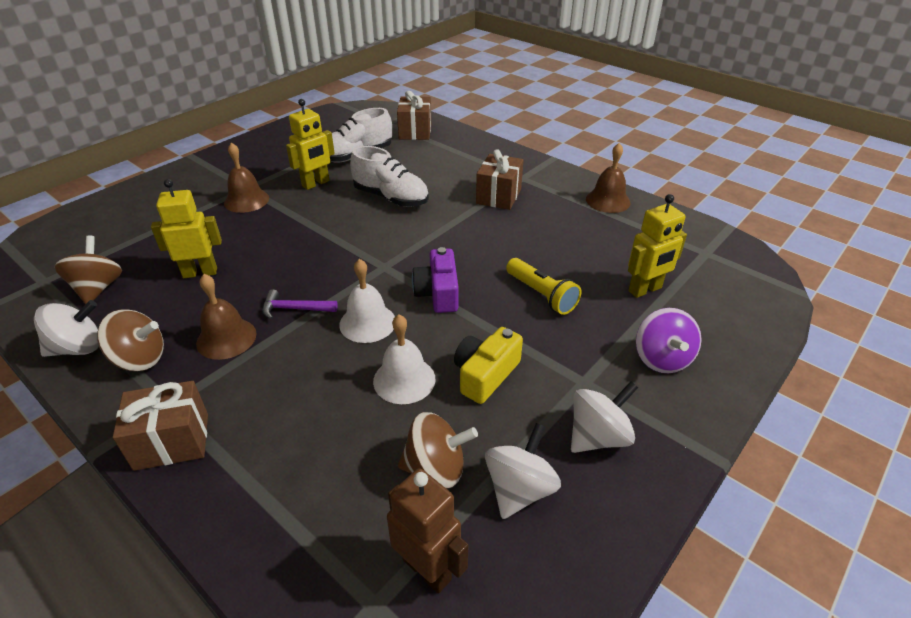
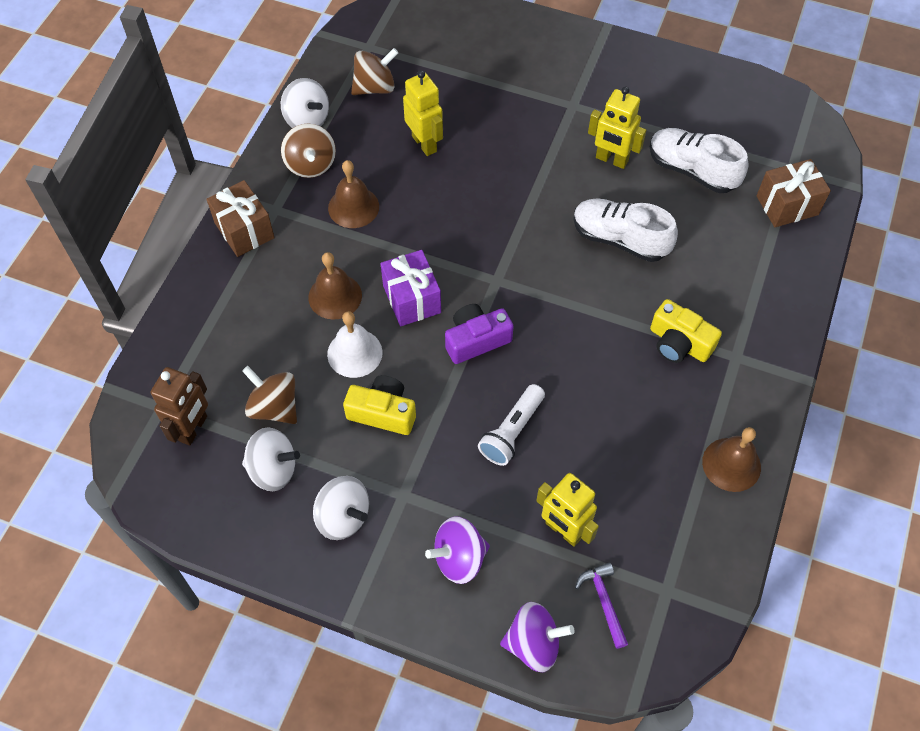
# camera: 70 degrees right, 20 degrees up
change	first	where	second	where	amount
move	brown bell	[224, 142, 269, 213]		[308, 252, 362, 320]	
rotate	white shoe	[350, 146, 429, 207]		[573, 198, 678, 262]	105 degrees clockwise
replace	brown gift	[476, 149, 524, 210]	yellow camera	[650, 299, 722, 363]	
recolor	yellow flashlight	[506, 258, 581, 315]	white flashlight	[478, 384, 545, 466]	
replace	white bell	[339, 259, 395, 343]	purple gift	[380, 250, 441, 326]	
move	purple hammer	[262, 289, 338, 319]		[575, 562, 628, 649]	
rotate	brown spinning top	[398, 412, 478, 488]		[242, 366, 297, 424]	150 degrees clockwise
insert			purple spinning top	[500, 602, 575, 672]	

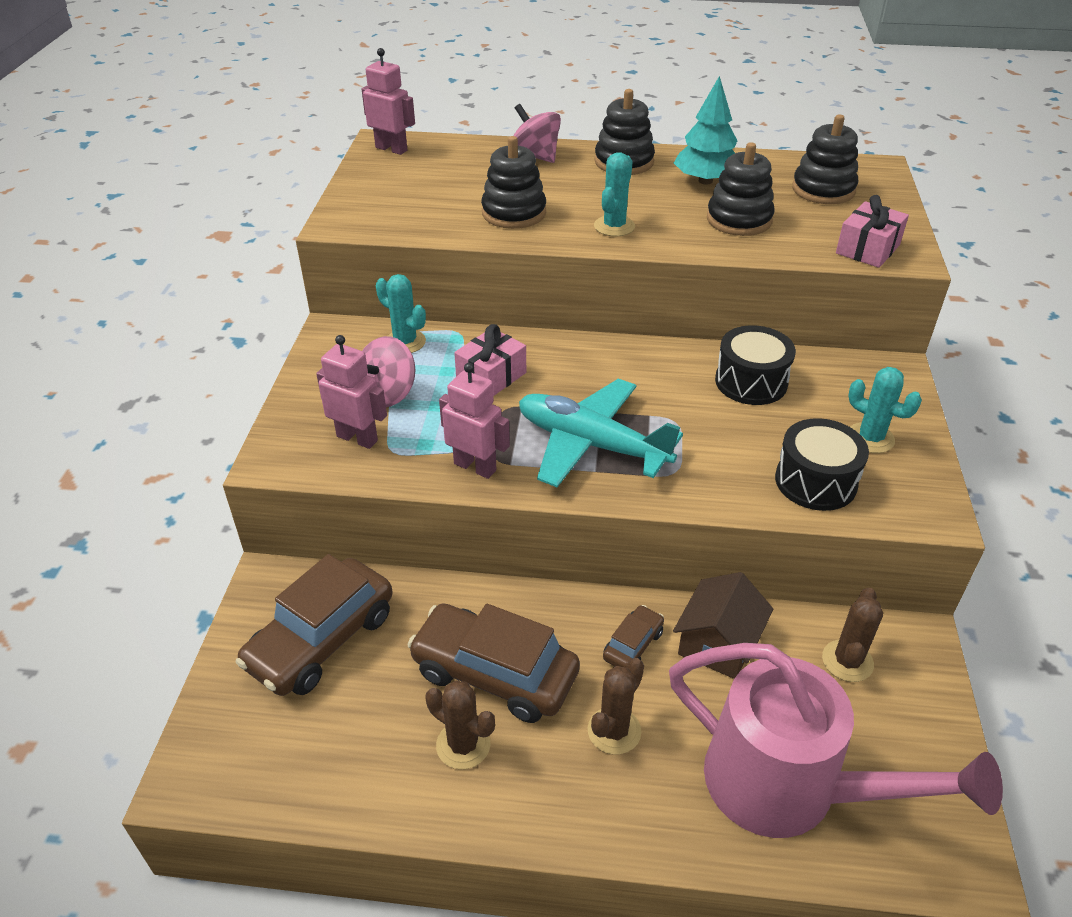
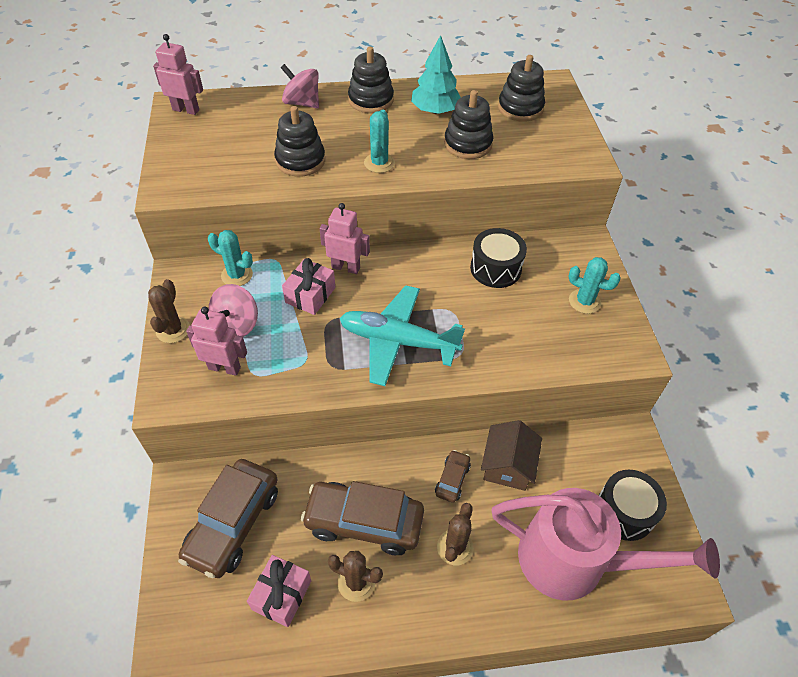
# camera: 15 degrees left, 10 degrees up
change	first	where	second	where	amount
move	pink gift	[836, 195, 909, 268]		[247, 555, 311, 627]	
move	pink robot	[439, 363, 510, 479]		[320, 203, 370, 274]	
move	black drum	[775, 418, 869, 511]		[598, 470, 667, 541]	
move	brown cactus	[822, 588, 883, 682]		[148, 279, 190, 343]	

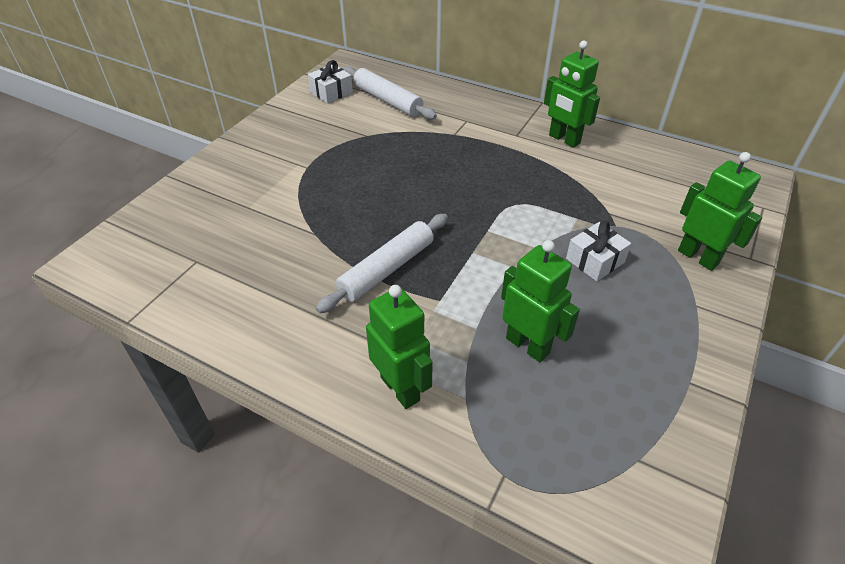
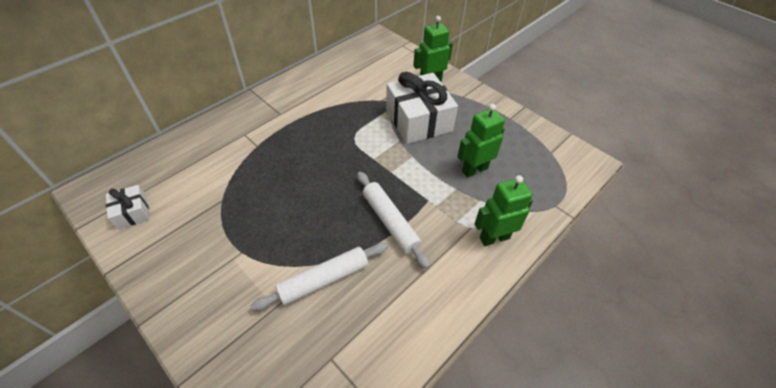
# camera: 75 degrees left, 5 degrees up
change	first	where	second	where	amount
delete	green robot	[544, 41, 600, 148]			
move	white rolling pin	[343, 66, 437, 120]		[251, 243, 388, 311]	
resize	white gift	[566, 221, 631, 281]		[386, 72, 458, 144]	x2.04

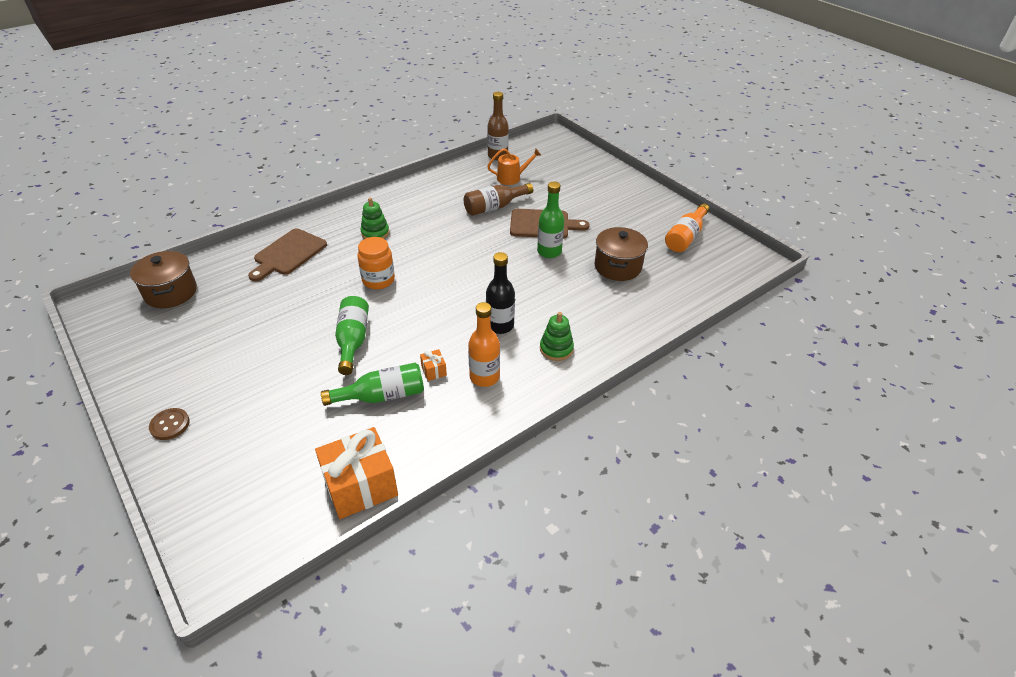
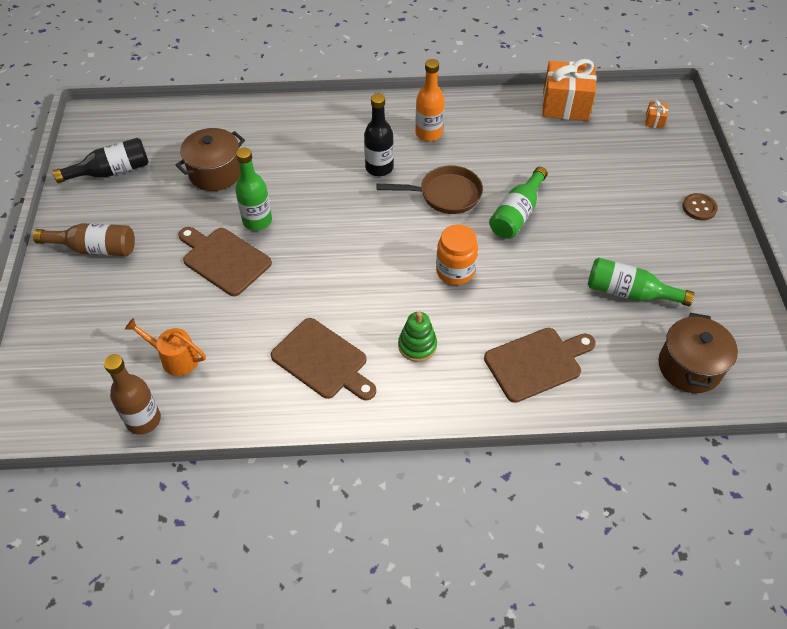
# camera: 145 degrees left, 10 degrees up
change	first	where	second	where	amount
move	brown bottle	[464, 183, 533, 216]		[33, 223, 135, 256]	
recolor	orange bottle	[665, 203, 709, 252]	black bottle	[53, 138, 149, 183]	
delete	green stacking toy	[540, 312, 574, 361]			
move	orange gift	[420, 349, 447, 381]		[645, 100, 668, 129]	
move	green bottle	[321, 363, 424, 406]		[588, 258, 694, 306]	
insert			brown pan	[377, 165, 483, 214]	
insert			brown cutting board	[271, 318, 376, 400]	

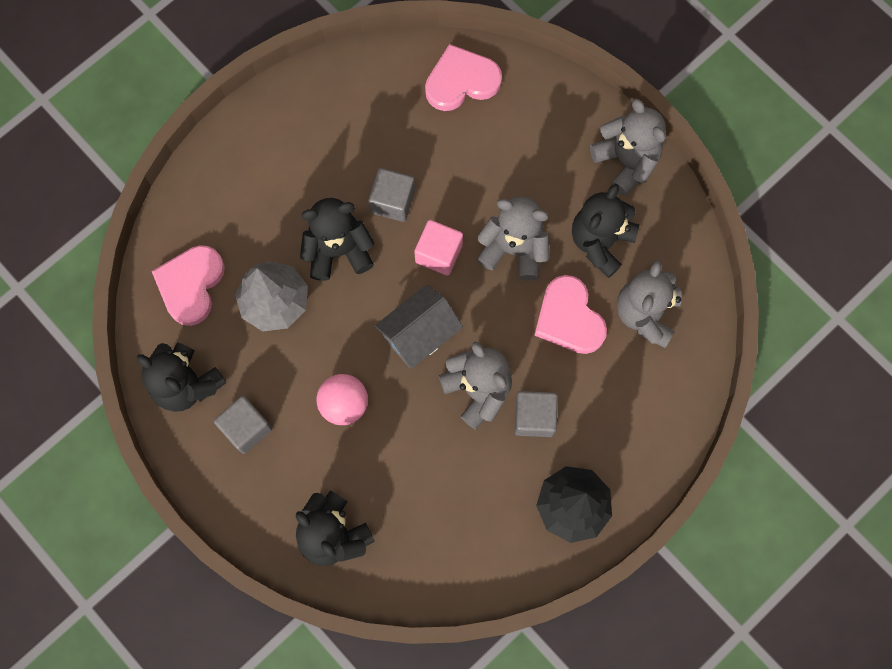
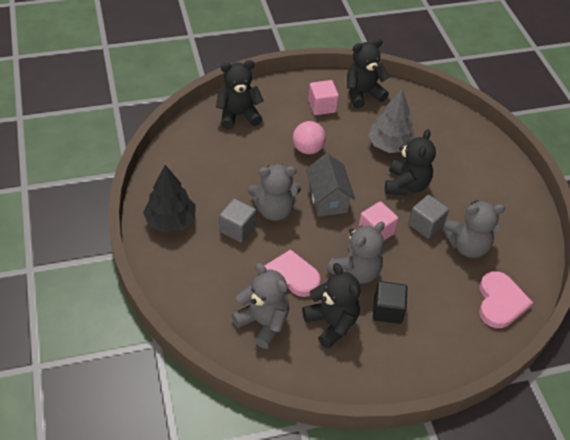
# camera: 115 degrees right, 25 degrees down
change	first	where	second	where	amount
move	grey teddy bear	[590, 98, 666, 196]		[443, 200, 505, 258]	
delete	pink heart	[152, 245, 225, 326]			
recolor	grey cube	[214, 396, 272, 454]	pink cube	[308, 80, 339, 115]	
insert			black cube	[373, 281, 407, 324]	

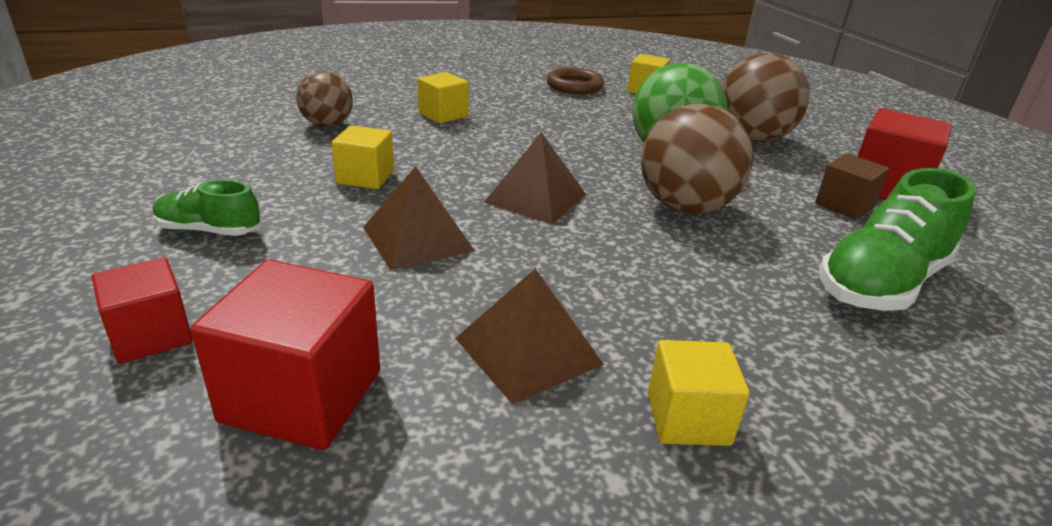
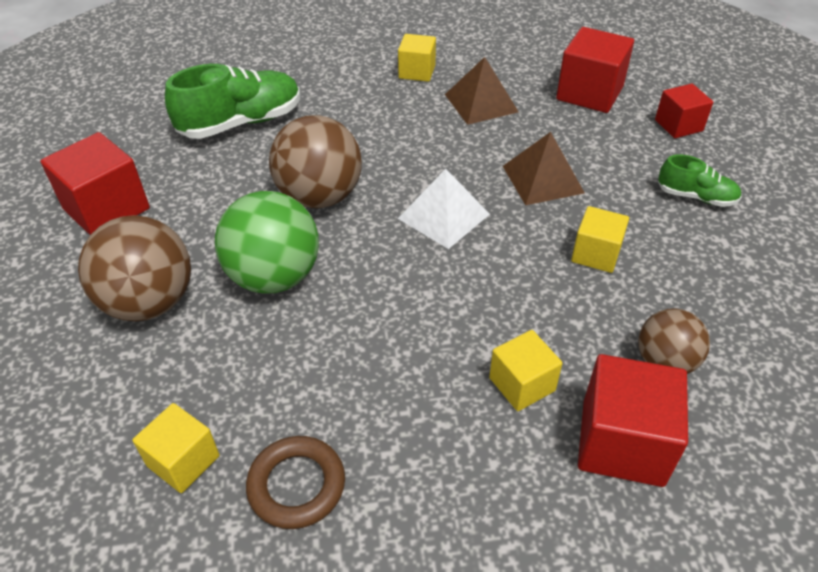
# camera: 165 degrees left, 15 degrees up
change	first	where	second	where	amount
recolor	brown pyramid	[484, 132, 586, 225]	white pyramid	[398, 169, 490, 249]	
delete	brown cube	[815, 153, 889, 220]			
insert			red cube	[578, 354, 688, 487]	

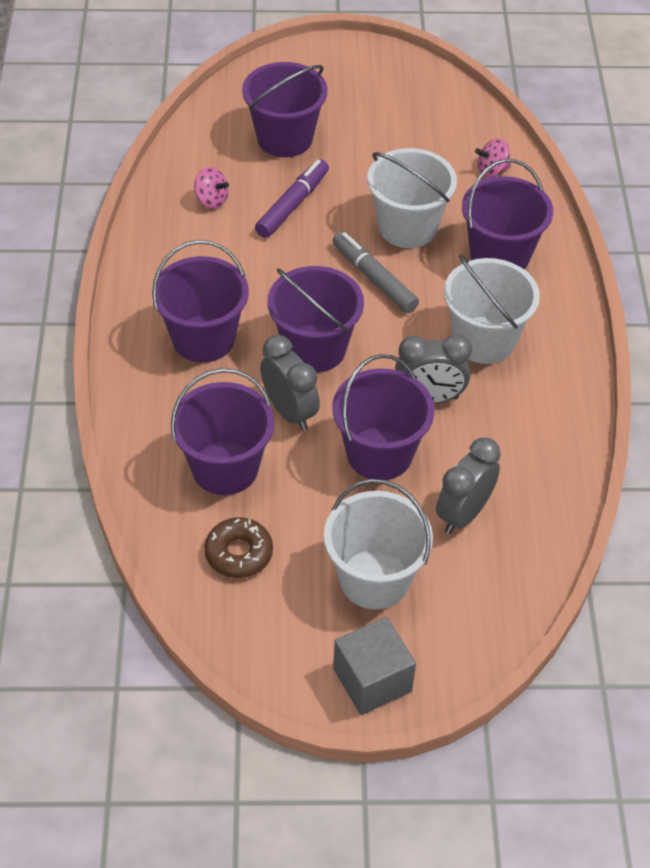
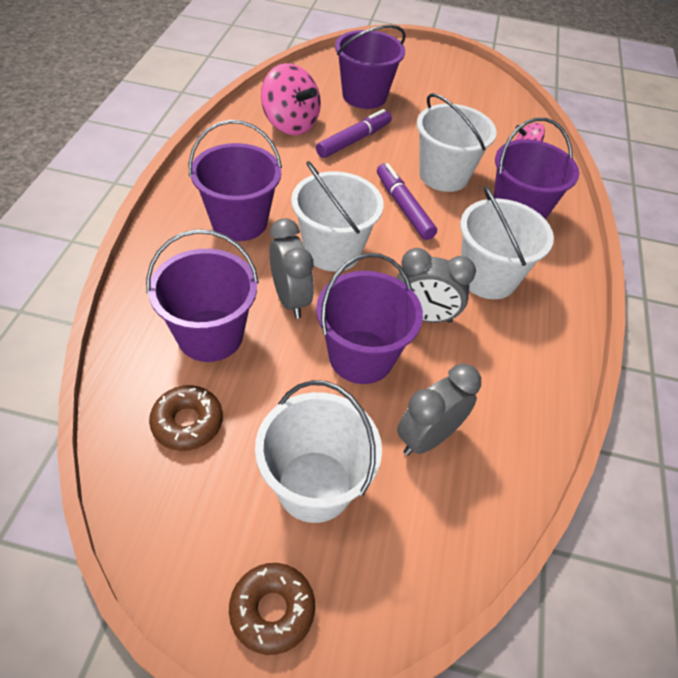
# camera: 10 degrees right, 0 degrees up
change	first	where	second	where	amount
resize	pink spinning top	[194, 167, 229, 209]		[261, 63, 321, 135]	x1.94
recolor	grey marker	[333, 232, 419, 313]	purple marker	[377, 163, 437, 240]	
recolor	purple bucket	[268, 266, 364, 373]	white bucket	[291, 161, 384, 272]	
replace	grey cube	[333, 617, 416, 715]	brown donut	[229, 563, 315, 655]	

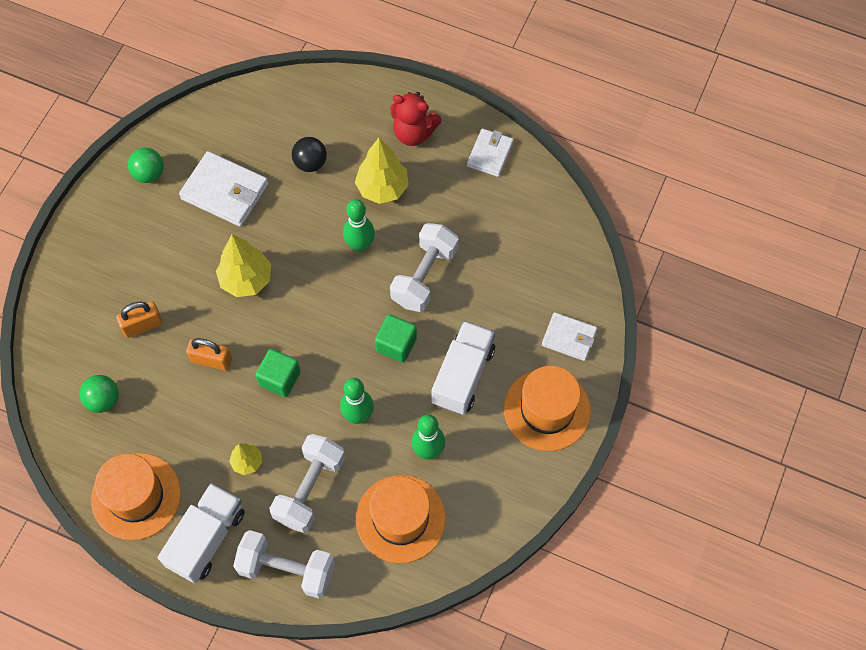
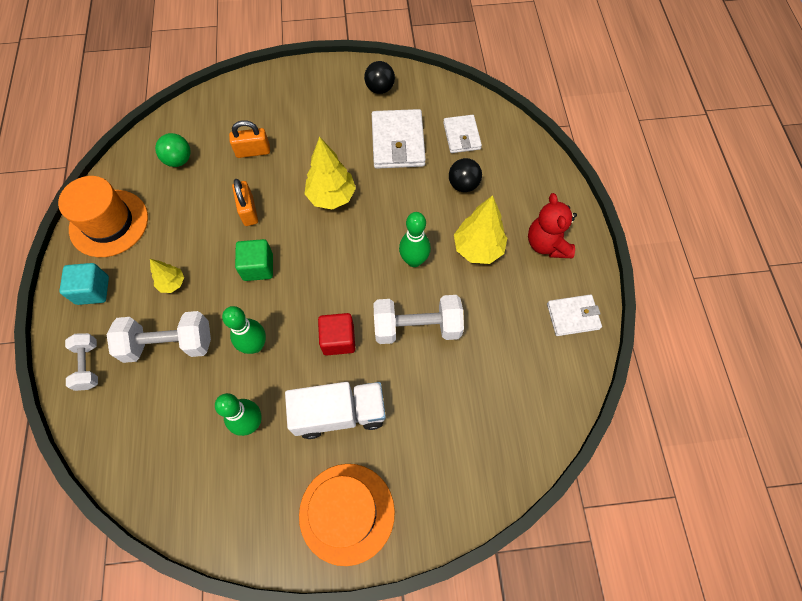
# camera: 60 degrees right, 0 degrees up
change	first	where	second	where	amount
recolor	green ball	[128, 148, 164, 183]	black ball	[364, 61, 395, 94]	
rotate	orange padlock	[116, 301, 163, 338]		[229, 120, 270, 158]	45 degrees counterclockwise
move	white wallet	[542, 312, 597, 361]		[443, 115, 482, 153]	
recolor	green cube	[375, 314, 417, 362]	red cube	[318, 313, 355, 355]	
delete	orange hat	[356, 475, 446, 563]			
replace	white truck	[157, 483, 245, 583]	turquoise cube	[59, 263, 109, 305]	
resize	white dumbbell	[233, 530, 335, 599]		[65, 333, 98, 391]	x0.60

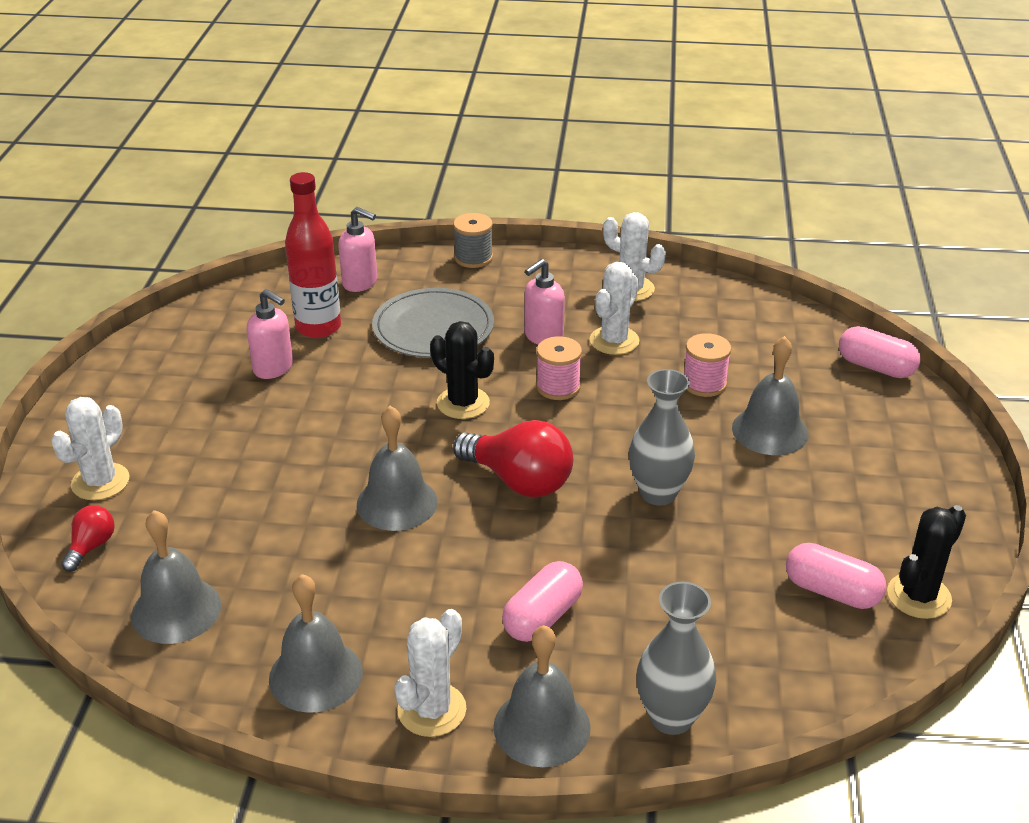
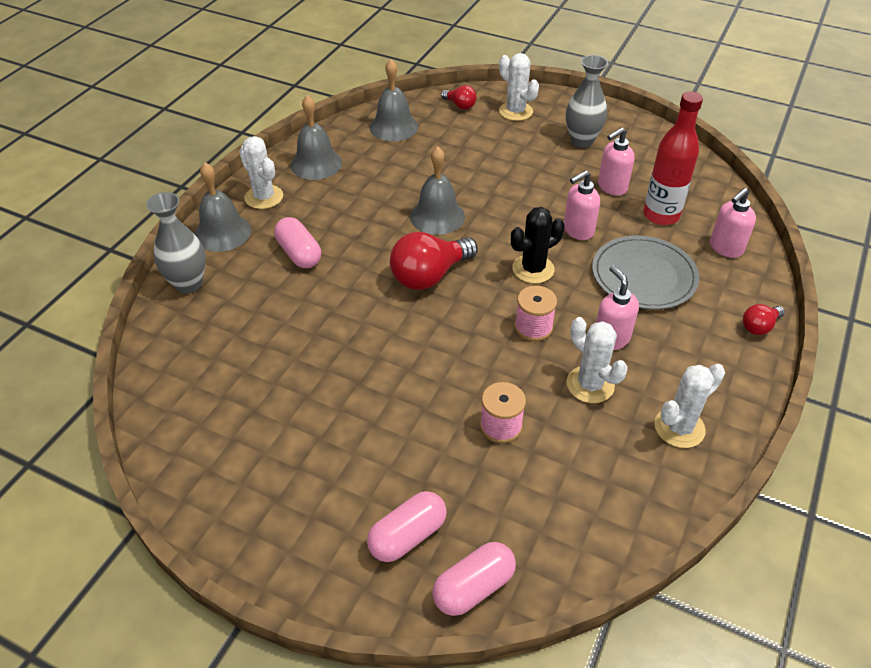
# camera: 110 degrees right, 10 degrees up
change	first	where	second	where	amount
replace	grey spool	[453, 213, 493, 268]	red light bulb	[743, 304, 785, 335]	
delete	grey bell	[732, 336, 809, 455]			
move	grey vase	[629, 369, 695, 506]		[566, 55, 608, 148]	
delete	black cactus	[887, 505, 966, 619]			
move	pink capsule	[786, 543, 886, 609]		[367, 491, 447, 562]	
insert			pink soap dispenser	[564, 170, 600, 240]	

